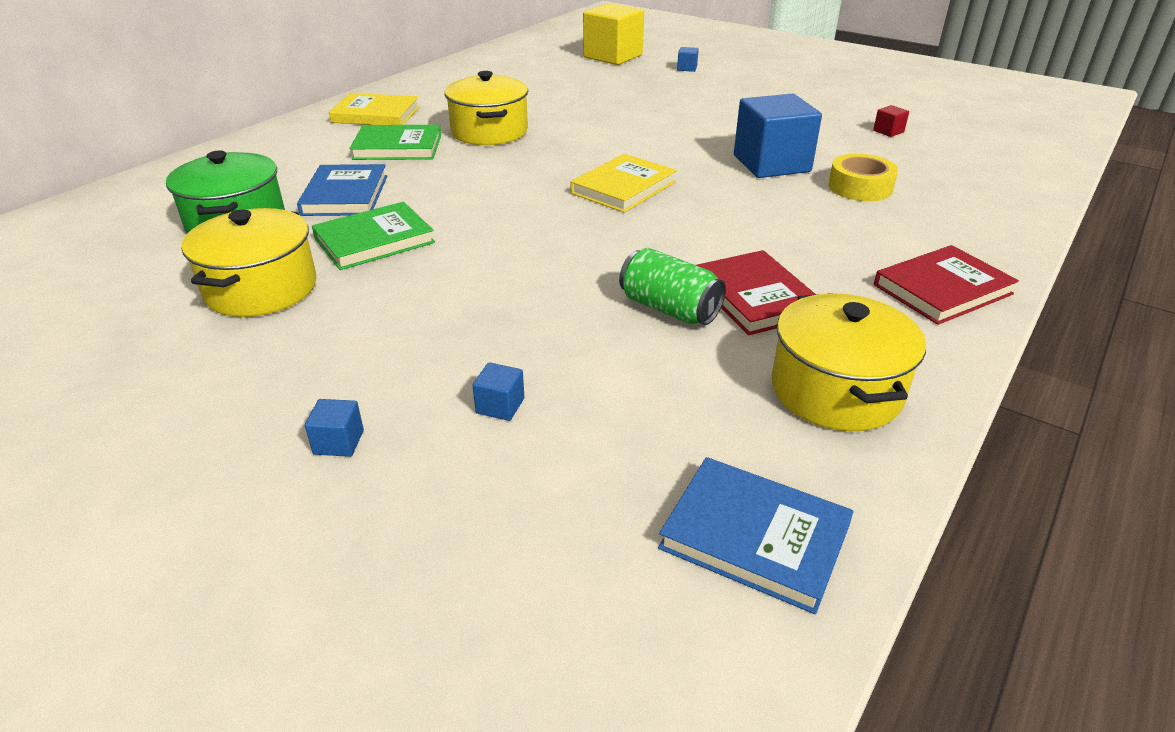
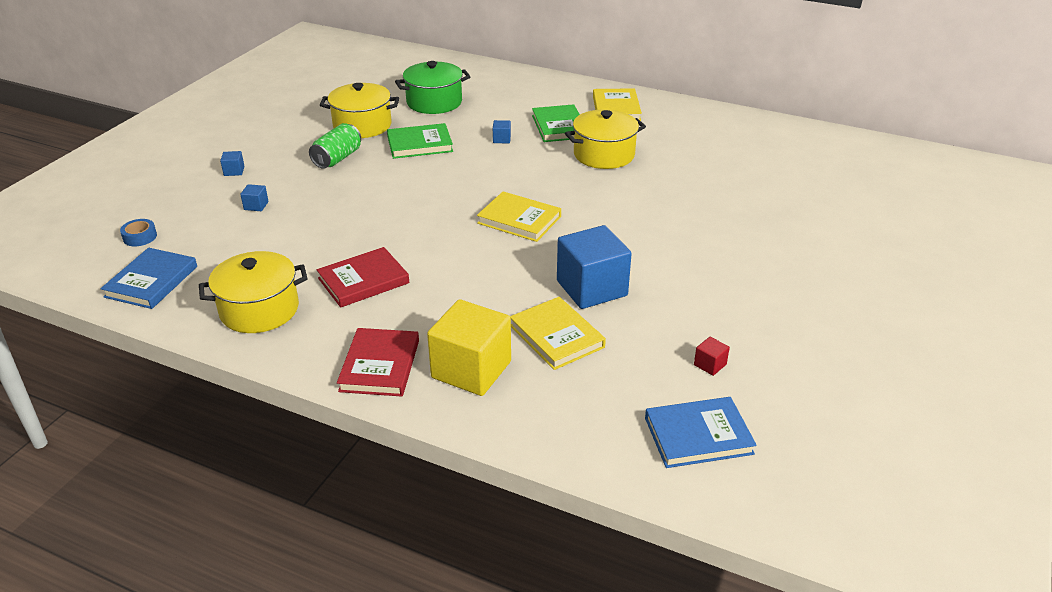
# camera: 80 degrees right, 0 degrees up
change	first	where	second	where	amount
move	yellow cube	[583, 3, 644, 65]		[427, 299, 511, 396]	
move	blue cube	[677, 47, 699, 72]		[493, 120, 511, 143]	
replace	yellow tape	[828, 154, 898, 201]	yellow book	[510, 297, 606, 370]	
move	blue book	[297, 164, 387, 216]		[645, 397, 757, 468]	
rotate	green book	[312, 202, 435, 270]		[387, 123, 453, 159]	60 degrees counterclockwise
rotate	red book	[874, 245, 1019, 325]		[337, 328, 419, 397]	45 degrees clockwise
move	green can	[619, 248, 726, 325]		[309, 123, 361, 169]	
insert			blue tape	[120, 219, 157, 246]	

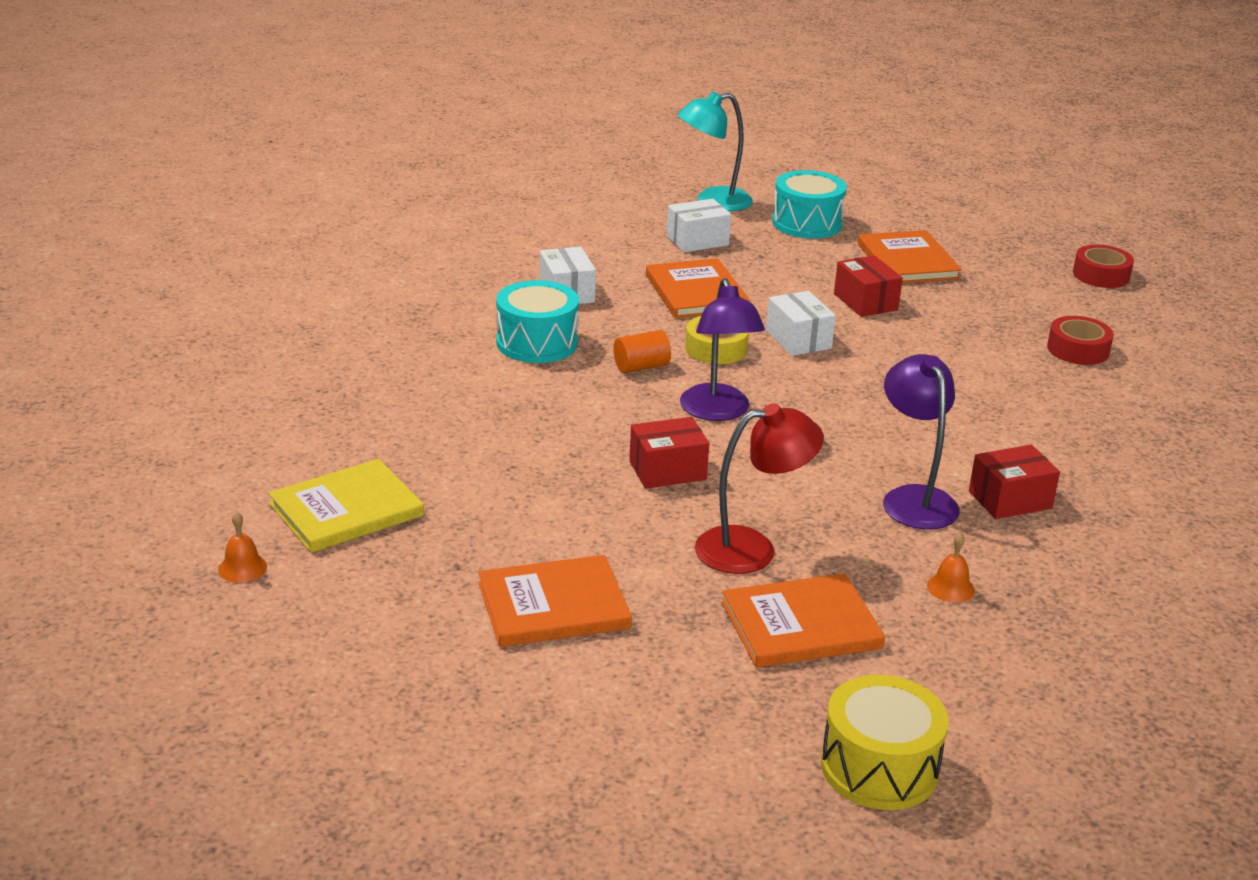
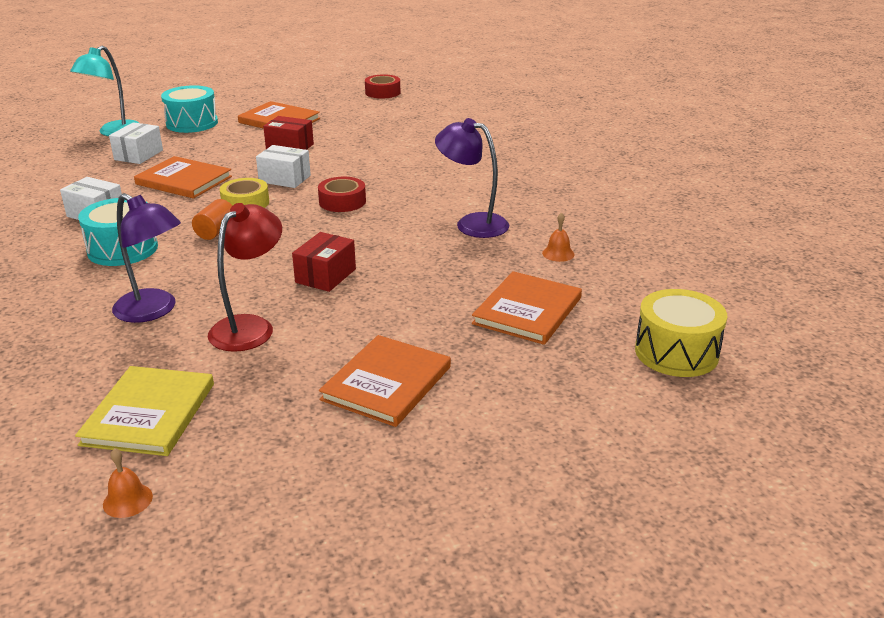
# camera: 45 degrees left, 0 degrees up
change	first	where	second	where	amount
move	purple lamp	[680, 278, 765, 421]		[112, 193, 181, 323]	
move	red tape	[1047, 316, 1114, 365]		[318, 177, 366, 212]	
move	red lamp	[695, 403, 824, 574]		[208, 203, 282, 352]	
delete	red box	[969, 445, 1060, 519]			

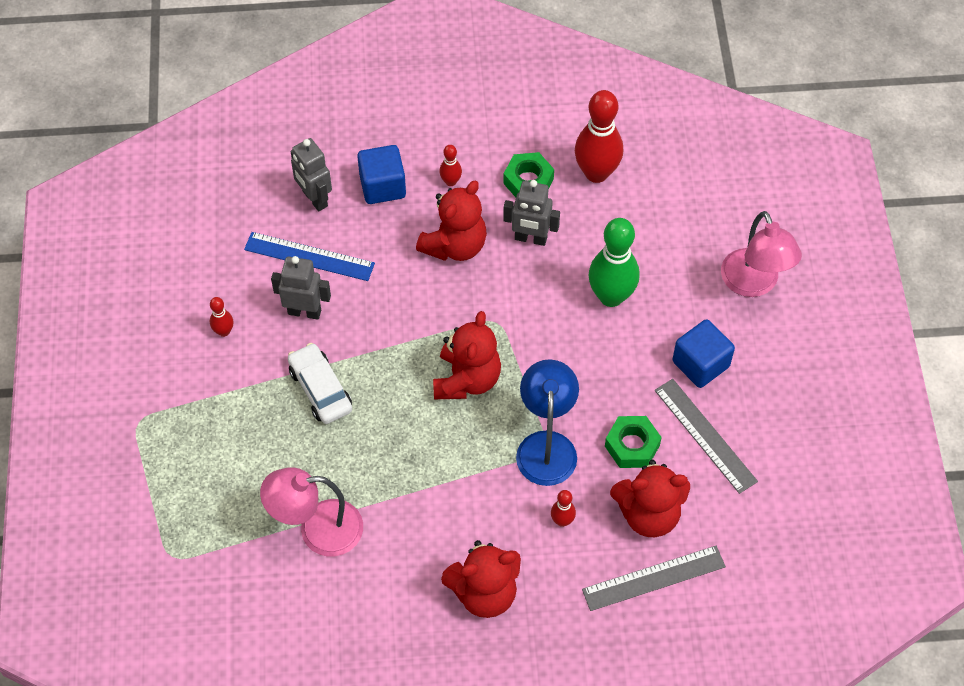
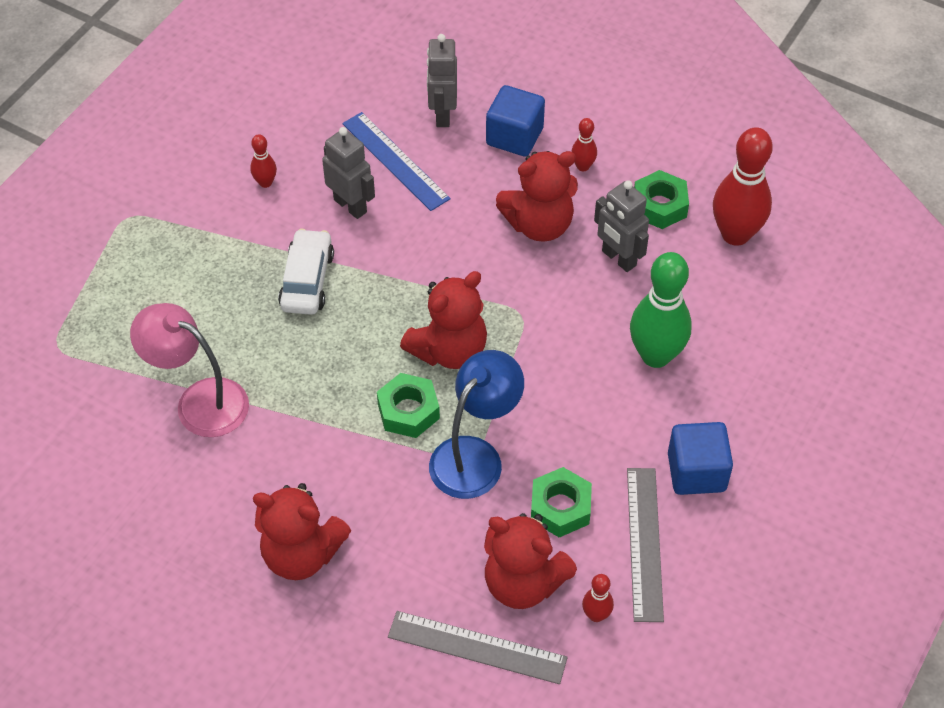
# camera: 35 degrees right, 5 degrees down
change	first	where	second	where	amount
delete	pink lamp	[721, 211, 802, 297]			
move	red bowling pin	[551, 490, 576, 527]		[582, 574, 614, 622]	
insert			green nut	[377, 373, 440, 438]	

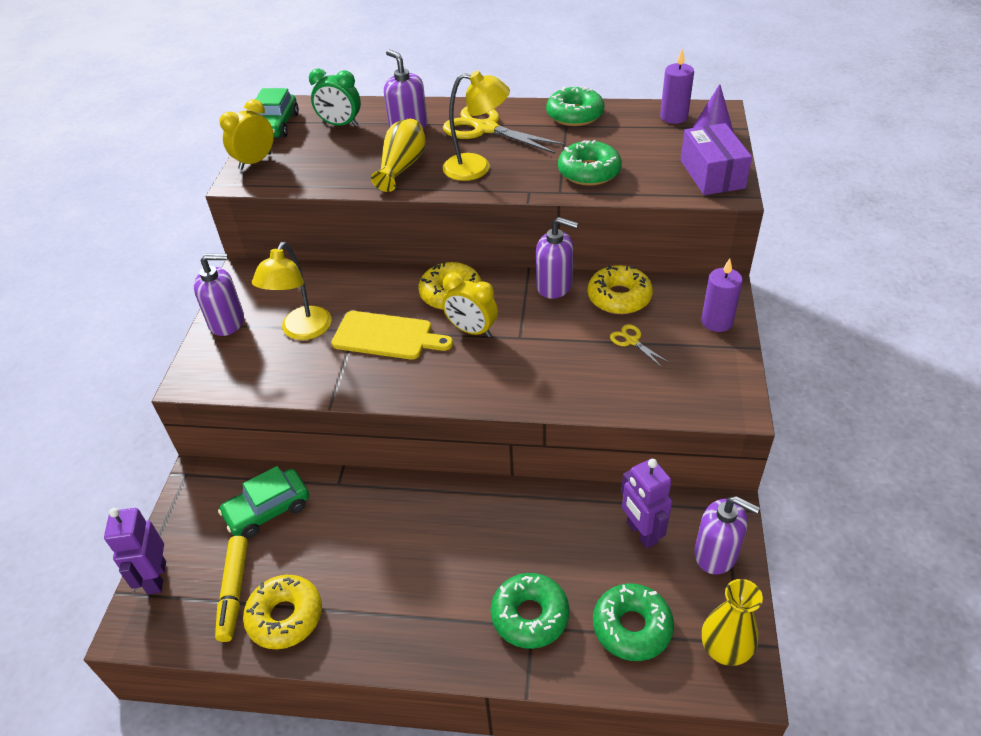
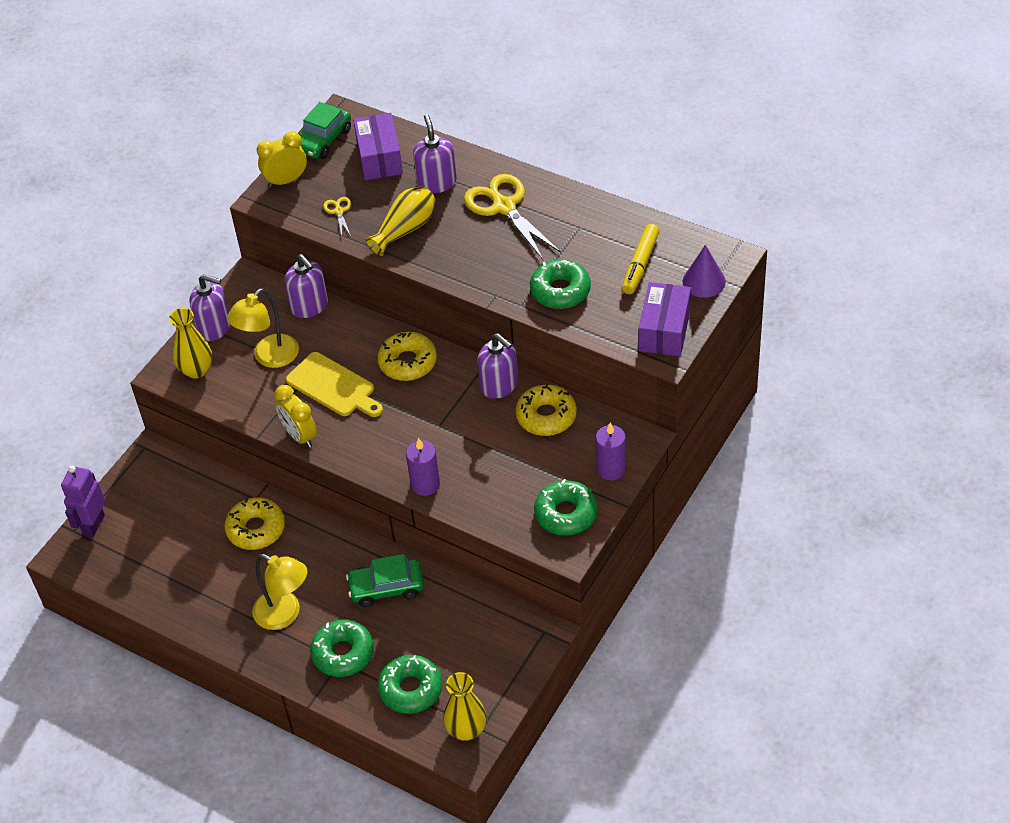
# camera: 25 degrees right, 5 degrees up
change	first	where	second	where	amount
move	purple candle	[660, 49, 694, 124]		[406, 438, 440, 496]	
replace	green clock	[309, 69, 361, 127]	purple box	[353, 113, 403, 180]	
move	yellow lamp	[443, 71, 510, 181]		[252, 554, 308, 630]	
move	green donut	[546, 86, 605, 126]		[534, 479, 598, 536]	
move	yellow clock	[442, 272, 498, 337]		[274, 385, 317, 448]	
move	yellow scissors	[610, 324, 669, 367]		[323, 197, 351, 237]	
delete	purple robot	[621, 458, 672, 548]			
move	green car	[218, 466, 309, 539]		[346, 554, 424, 607]	
move	purple soap dispenser	[694, 496, 760, 575]		[284, 254, 328, 318]	
move	yellow marker	[215, 536, 248, 642]		[622, 224, 660, 294]	
move	yellow donut	[243, 575, 322, 649]		[224, 497, 285, 550]	
insert			yellow vase	[169, 308, 212, 379]	

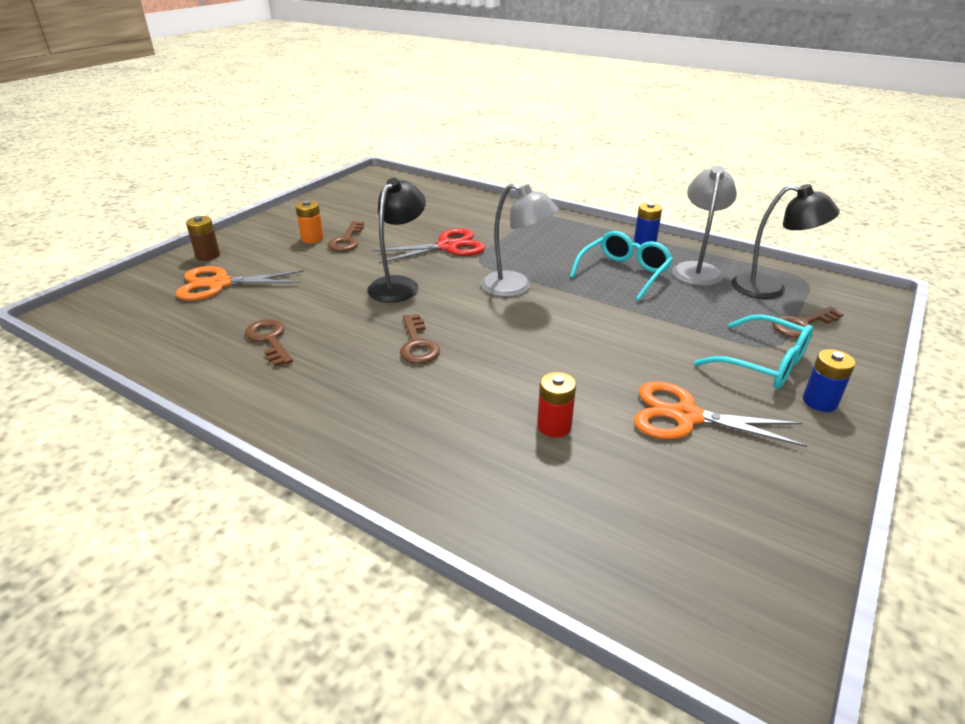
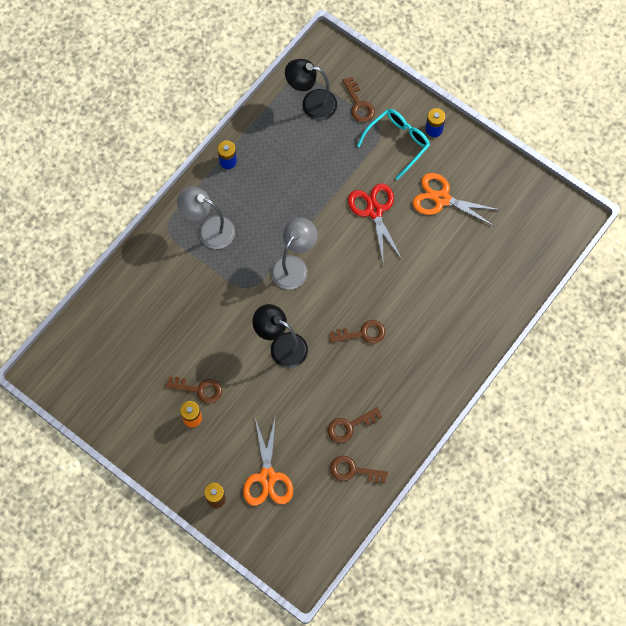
# camera: 85 degrees left, 35 degrees up
change	first	where	second	where	amount
move	grey lamp	[672, 166, 737, 286]		[177, 187, 235, 249]	
rotate	black lamp	[732, 184, 840, 299]		[285, 59, 337, 120]	105 degrees counterclockwise
move	red scissors	[372, 228, 485, 263]		[348, 183, 402, 261]	
delete	turquoise glasses	[570, 231, 673, 300]			
delete	red battery	[537, 372, 576, 438]			
rotate	orange scissors	[634, 382, 807, 447]		[413, 173, 500, 226]	90 degrees clockwise
insert			brown key	[330, 455, 388, 483]	

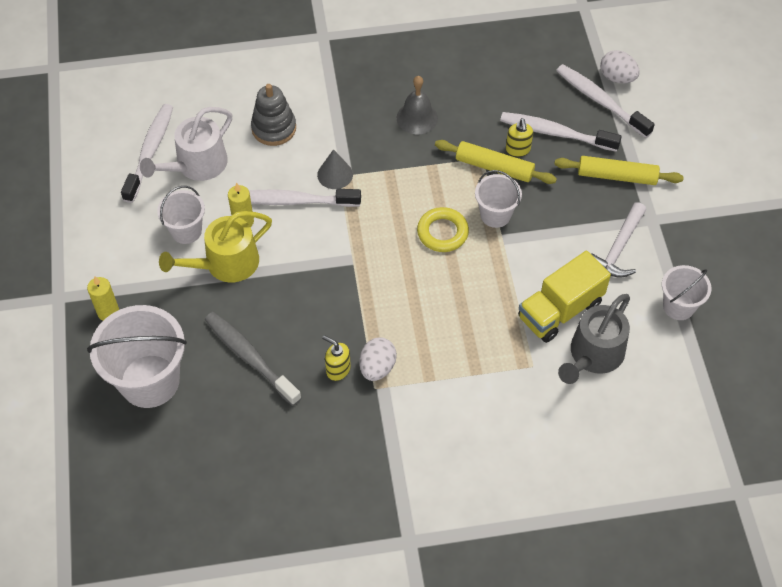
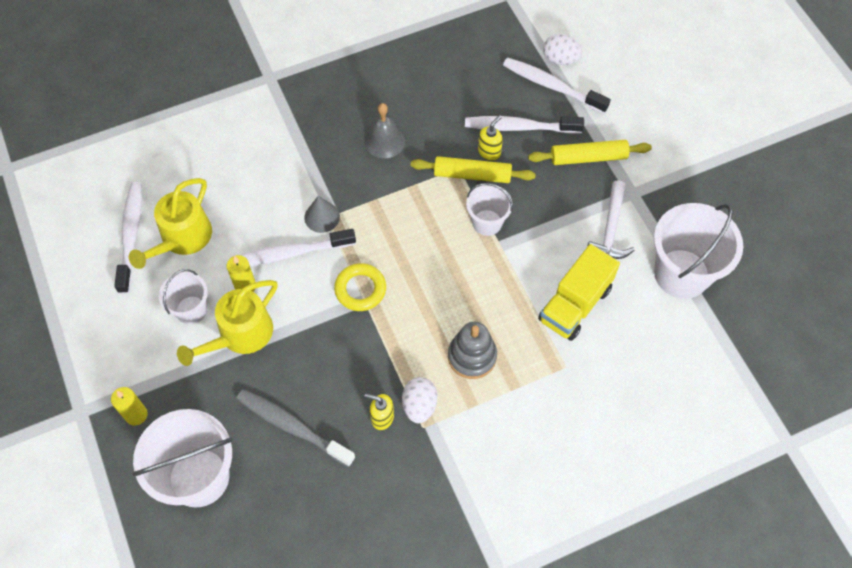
# camera: 15 degrees left, 5 degrees up
change	first	where	second	where	amount
move	grey stacking toy	[251, 84, 296, 146]		[448, 322, 497, 379]	
recolor	white watering can	[140, 107, 232, 181]	yellow watering can	[129, 178, 212, 269]	
rotate	yellow soap dispenser	[506, 118, 533, 157]		[478, 115, 503, 161]	120 degrees counterclockwise
move	yellow ring	[417, 207, 469, 252]		[334, 263, 386, 311]	
resize	white bucket	[662, 265, 711, 320]		[654, 203, 743, 299]	x1.81
delete	grey watering can	[558, 294, 630, 384]			

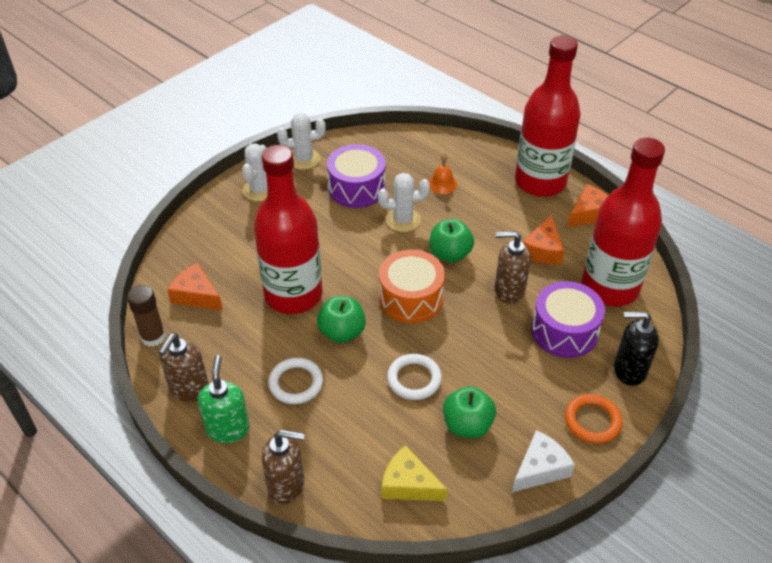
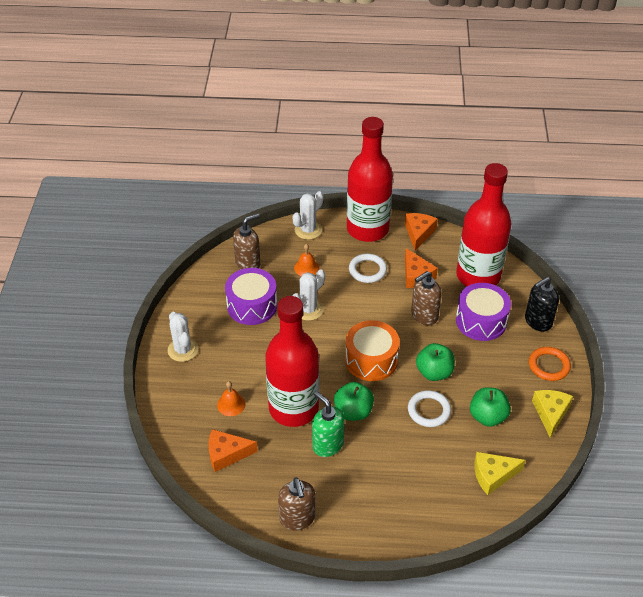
# camera: 40 degrees left, 0 degrees up
change	first	where	second	where	amount
move	white cactus	[277, 113, 326, 170]		[292, 191, 323, 240]	
move	green apple	[429, 219, 474, 263]		[416, 343, 455, 381]	
delete	brown glue stick	[127, 285, 166, 347]			
move	green soap dispenser	[198, 355, 250, 443]		[312, 391, 345, 457]	
move	white ring	[268, 358, 323, 404]		[349, 254, 387, 283]	
move	brown soap dispenser	[262, 430, 305, 504]		[233, 213, 261, 270]	
recolor	white cheese	[512, 430, 575, 492]	yellow cheese	[532, 390, 573, 438]	
insert			orange bell	[217, 381, 246, 416]	

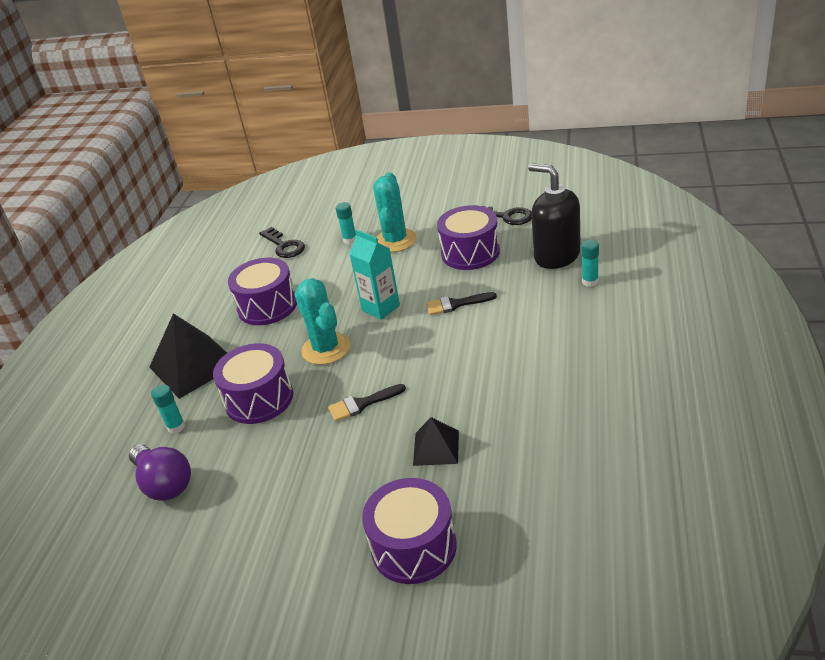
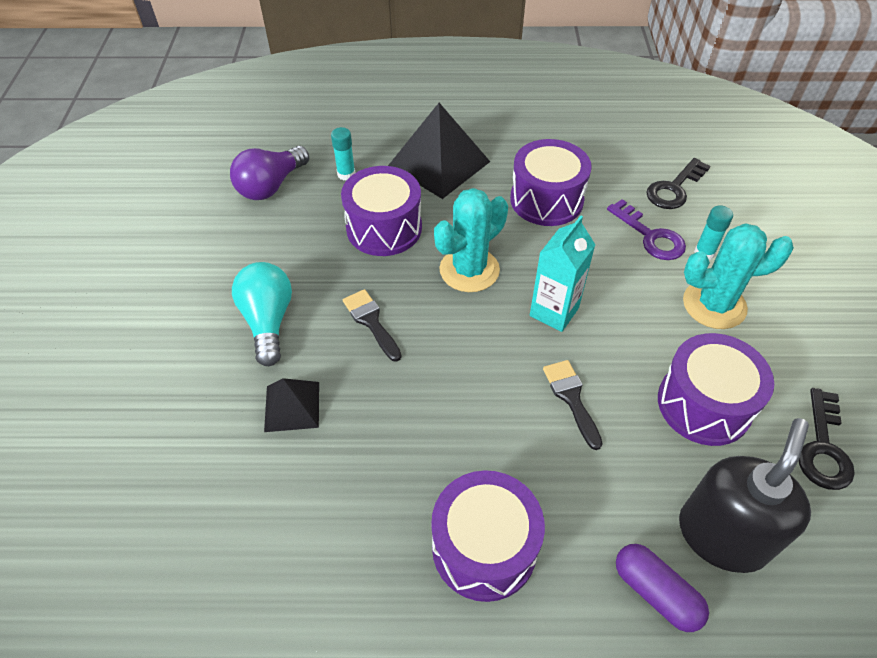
# camera: 75 degrees right, 15 degrees up
change	first	where	second	where	amount
replace	turquoise glue stick	[581, 240, 599, 287]	purple capsule	[616, 544, 709, 632]	
move	purple drum	[362, 478, 457, 584]		[431, 470, 545, 602]	
insert			purple key	[607, 199, 686, 260]	
insert			turquoise light bulb	[232, 262, 292, 366]	

